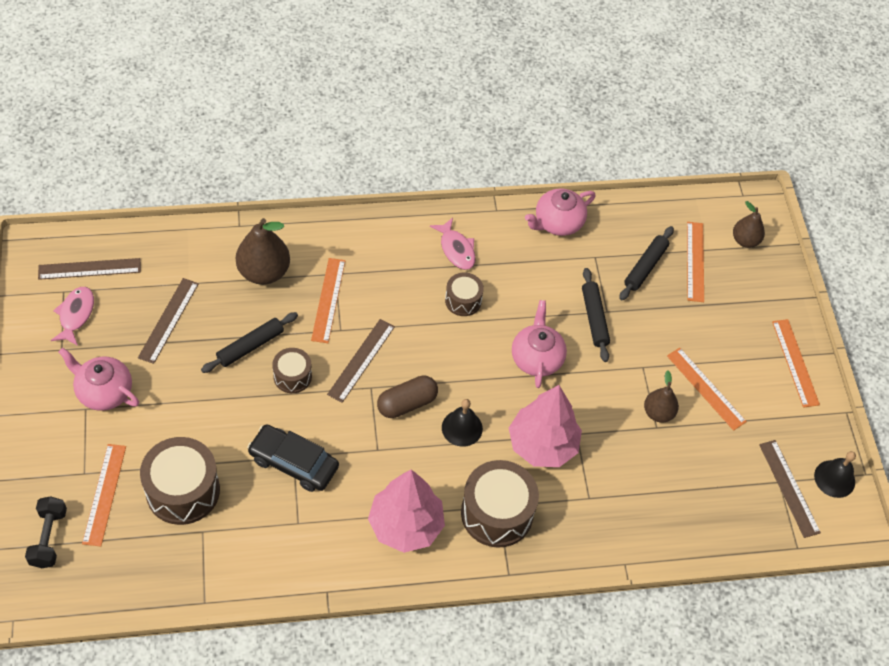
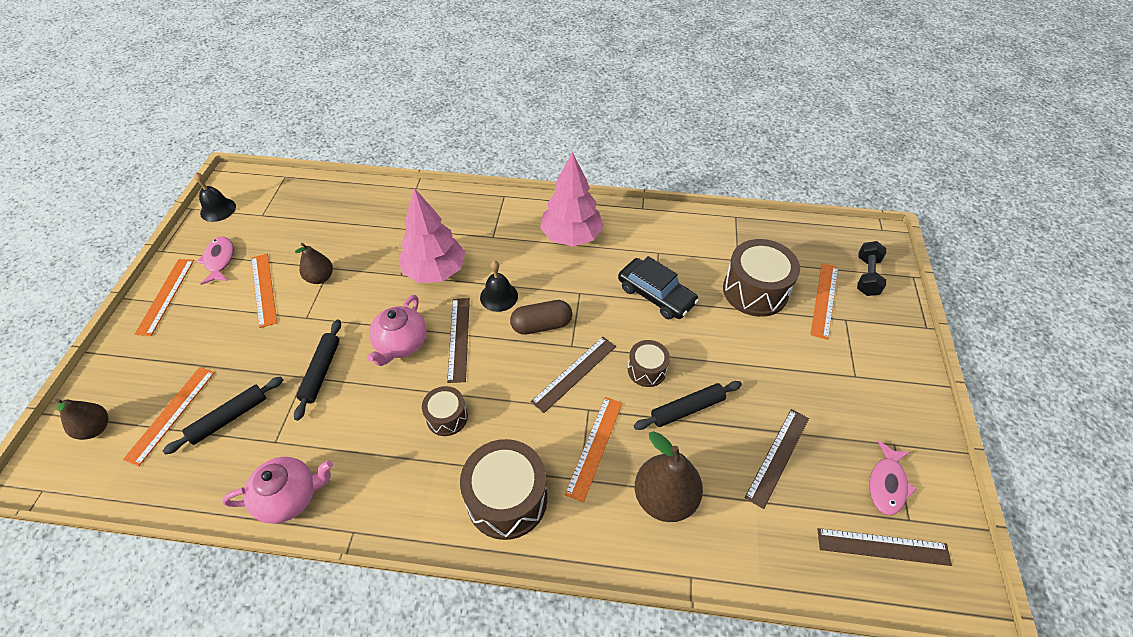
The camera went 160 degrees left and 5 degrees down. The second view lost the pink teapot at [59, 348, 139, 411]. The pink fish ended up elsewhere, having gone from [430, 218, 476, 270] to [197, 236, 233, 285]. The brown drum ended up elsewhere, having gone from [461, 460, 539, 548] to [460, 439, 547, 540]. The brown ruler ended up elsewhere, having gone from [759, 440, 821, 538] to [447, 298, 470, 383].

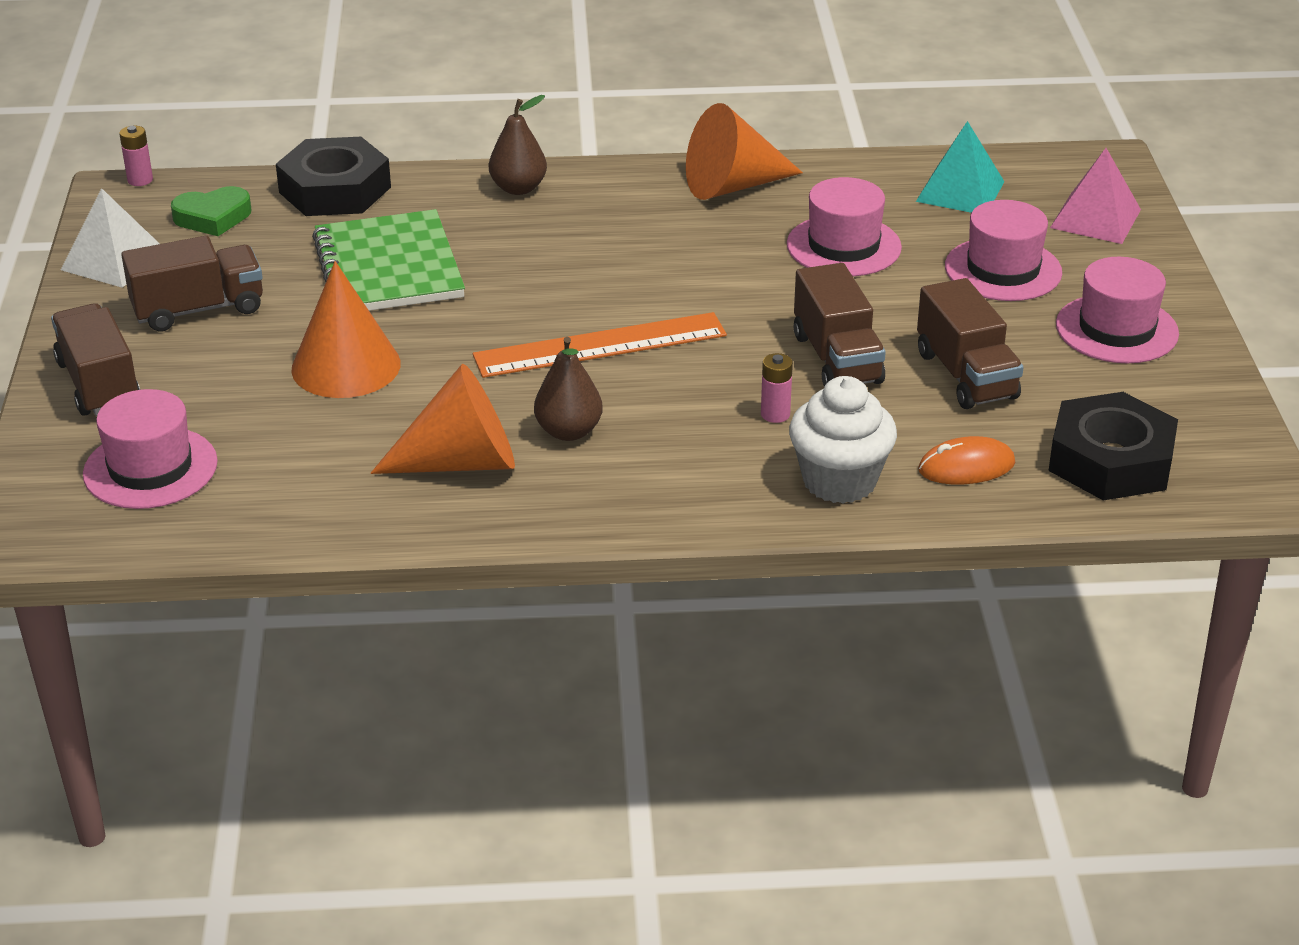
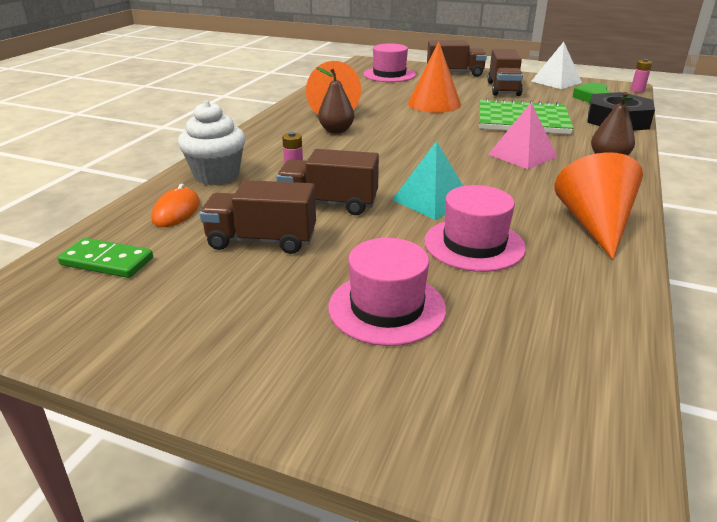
The camera went 115 degrees right and 5 degrees down. The second view lost the orange ruler at [473, 312, 727, 378]. The second view lost the pink hat at [1056, 257, 1179, 363]. The turquoise pyramid ended up elsewhere, having gone from [916, 121, 1004, 213] to [392, 141, 463, 220]. The pink pyramid ended up elsewhere, having gone from [1050, 148, 1141, 244] to [488, 103, 558, 169]. Where the black nut stood at [1048, 392, 1178, 501], the green domino came to stand at [58, 238, 153, 278].

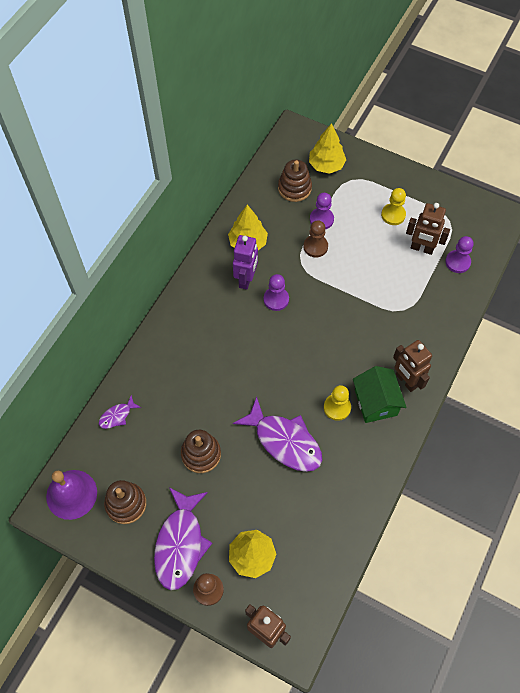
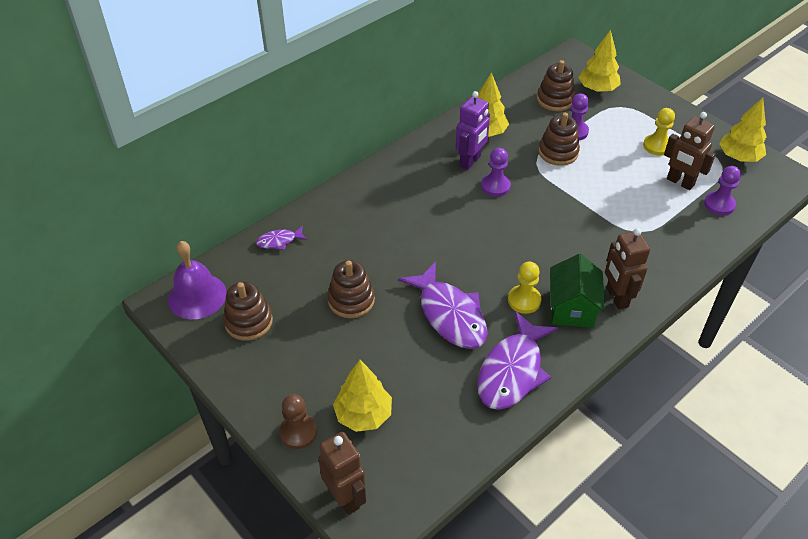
The camera went 20 degrees right and 15 degrees down. The second view gained the yellow tree at [720, 97, 767, 162]. The purple fish ended up elsewhere, having gone from [154, 487, 212, 590] to [477, 311, 558, 410]. Where the brown pawn stood at [303, 220, 328, 258], the brown stacking toy came to stand at [539, 113, 580, 166].

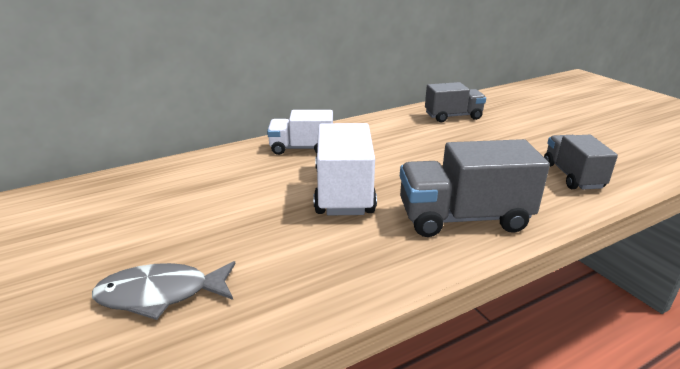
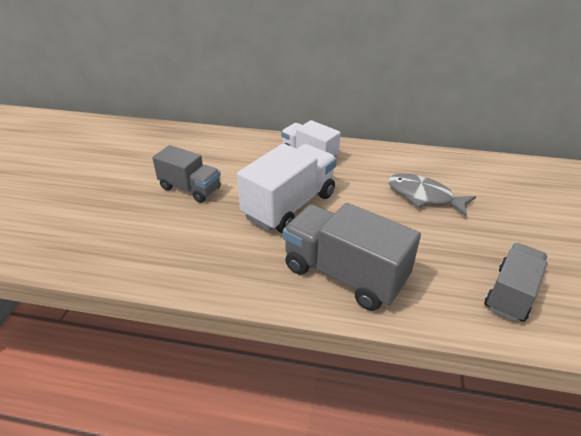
The camera went 40 degrees right and 10 degrees up. The grey fish ended up elsewhere, having gone from [92, 261, 235, 320] to [388, 174, 476, 217]. The grey truck ended up elsewhere, having gone from [425, 82, 486, 123] to [152, 145, 221, 203].

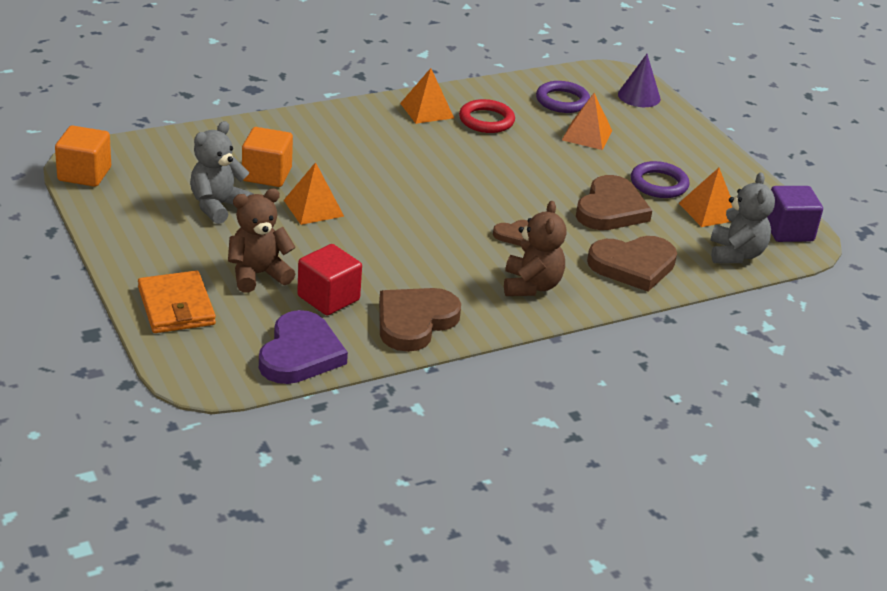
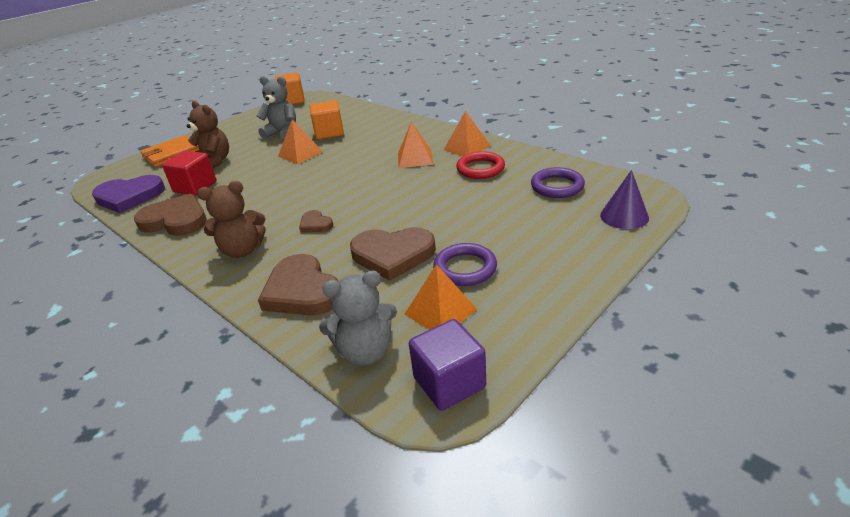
The camera went 75 degrees right and 0 degrees up. The orange pyramid ended up elsewhere, having gone from [562, 93, 612, 150] to [398, 122, 433, 168].

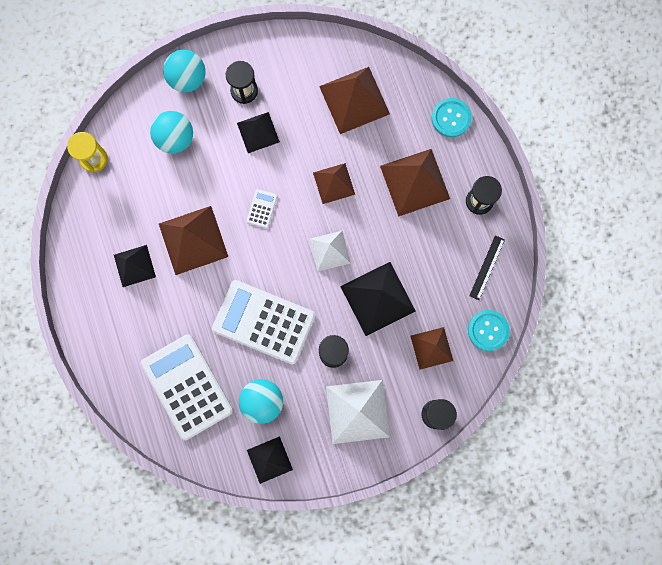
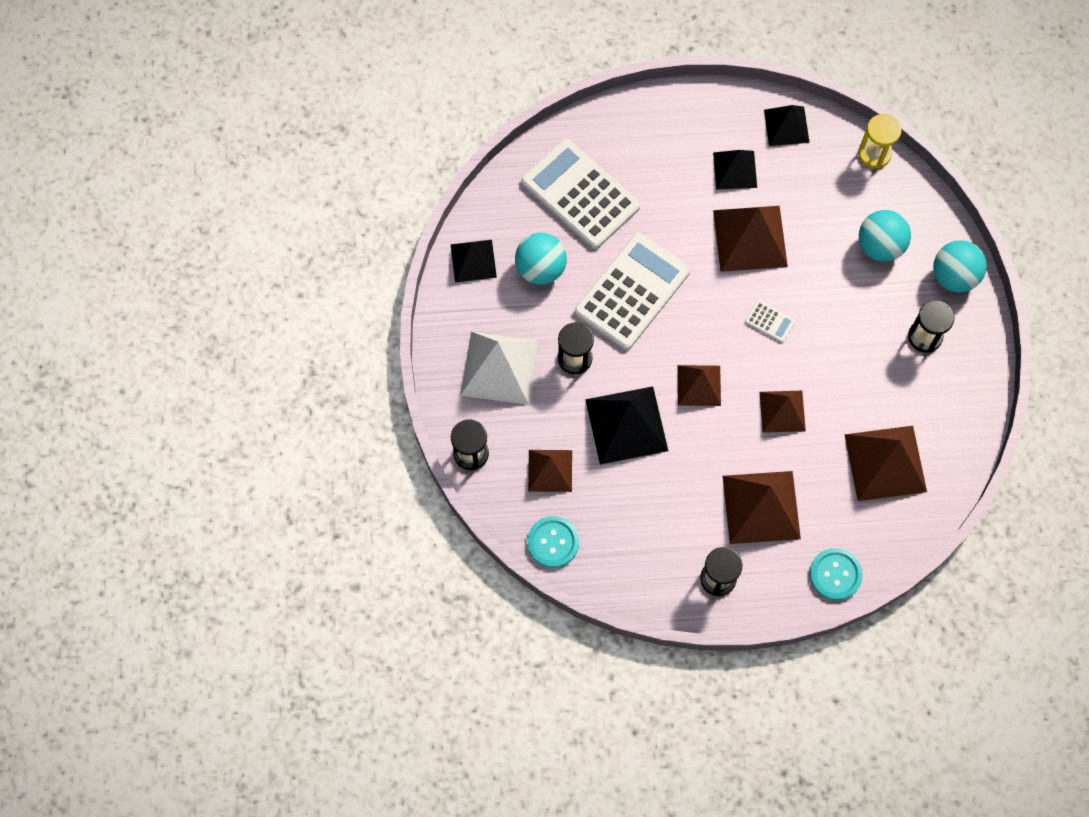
The camera went 105 degrees right and 10 degrees down. The second view lost the black ruler at [469, 235, 505, 300]. The black pyramid ended up elsewhere, having gone from [237, 112, 280, 153] to [764, 105, 810, 146]. What was the white pyramid at [309, 231, 351, 272] turned into the brown pyramid at [678, 365, 721, 406]. The white calculator at [141, 334, 233, 440] ended up facing another way, 120 degrees counterclockwise from before.

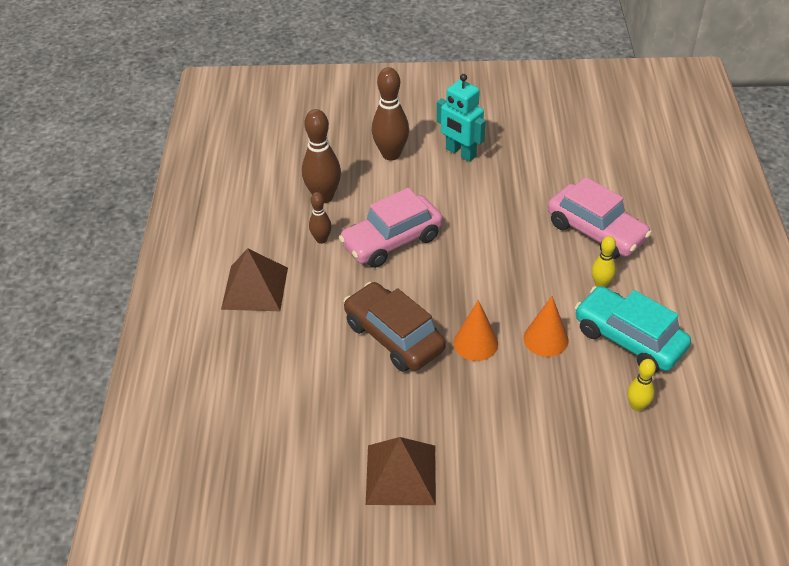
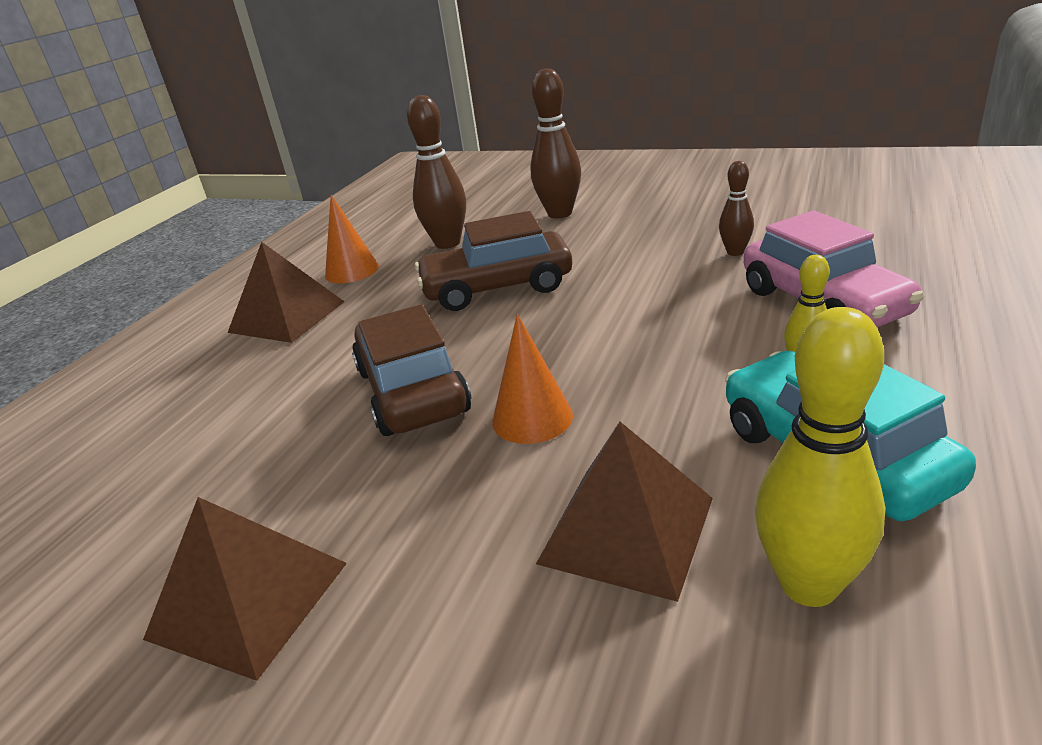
The camera went 25 degrees right and 15 degrees down. The second view lost the turquoise robot at [437, 74, 486, 162]. The second view gained the brown pyramid at [536, 422, 713, 602]. The brown bowling pin ended up elsewhere, having gone from [309, 192, 332, 244] to [719, 161, 754, 256]. The orange cone ended up elsewhere, having gone from [524, 296, 569, 357] to [325, 195, 379, 283]. What was the pink car at [339, 188, 443, 268] turned into the brown car at [415, 211, 572, 311]. The size of the yellow bowling pin at [627, 359, 656, 411] changed by a factor of 1.79.

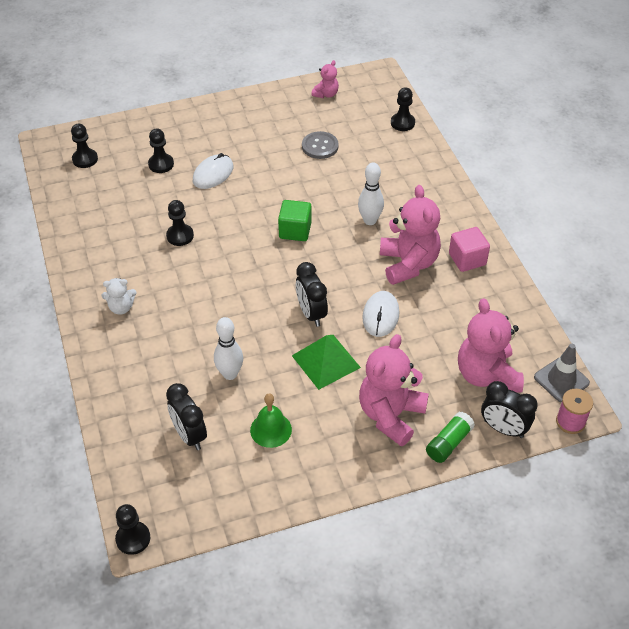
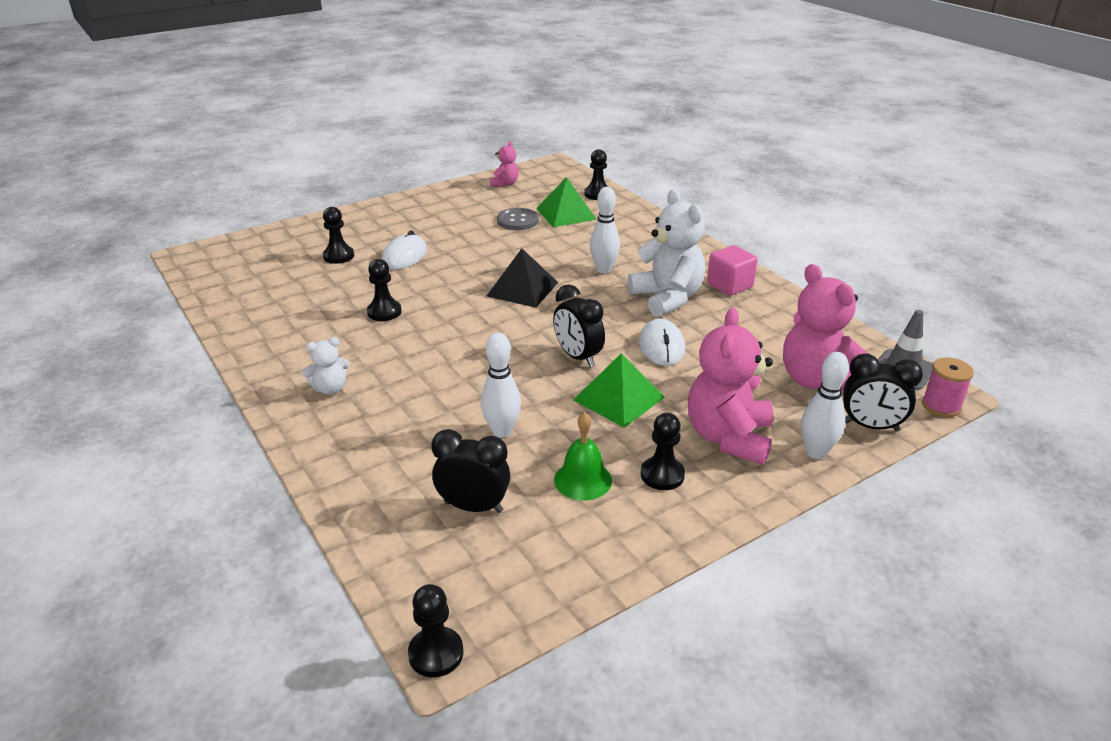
The camera went 15 degrees left and 15 degrees down. The second view gained the green pyramid at [536, 177, 597, 227]. The black pawn ended up elsewhere, having gone from [71, 124, 98, 168] to [641, 413, 685, 490]. Where the green cube stood at [278, 200, 311, 241], the black pyramid came to stand at [487, 249, 558, 308]. Where the green glue stick stood at [426, 411, 475, 463], the white bowling pin came to stand at [801, 352, 849, 459]. What was the pink teddy bear at [380, 185, 441, 285] turned into the white teddy bear at [628, 189, 705, 317]. The black clock at [166, 383, 207, 450] ended up facing another way, 150 degrees clockwise from before.

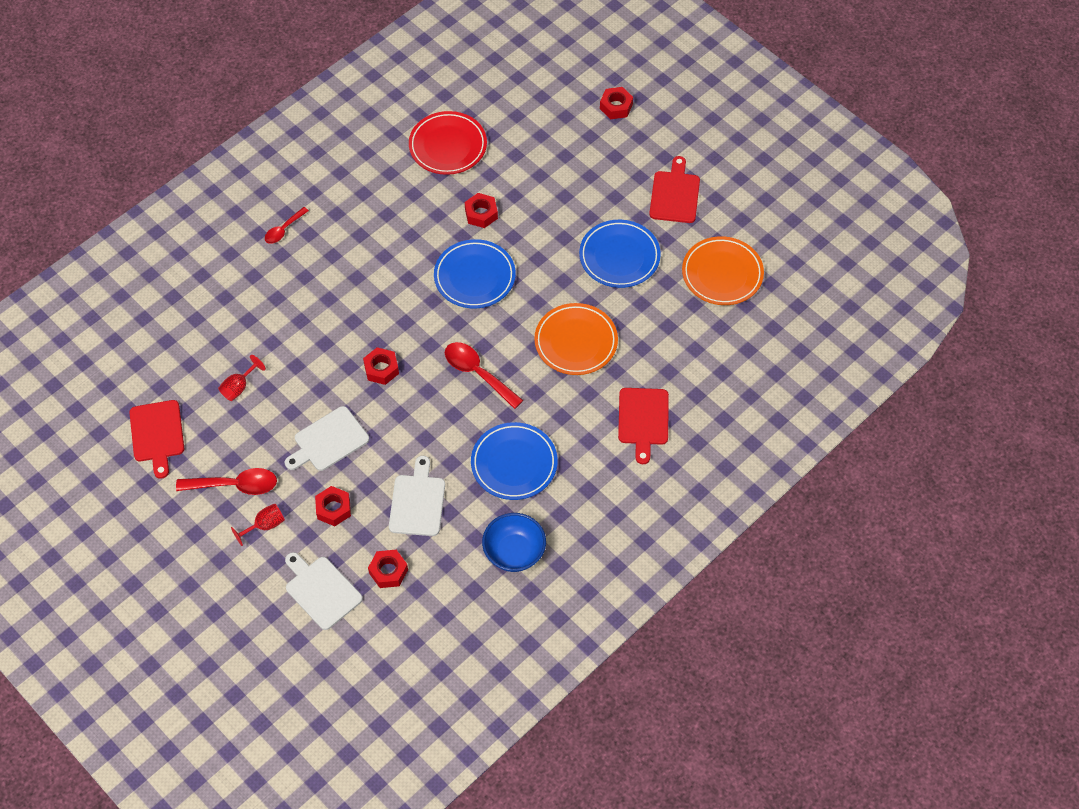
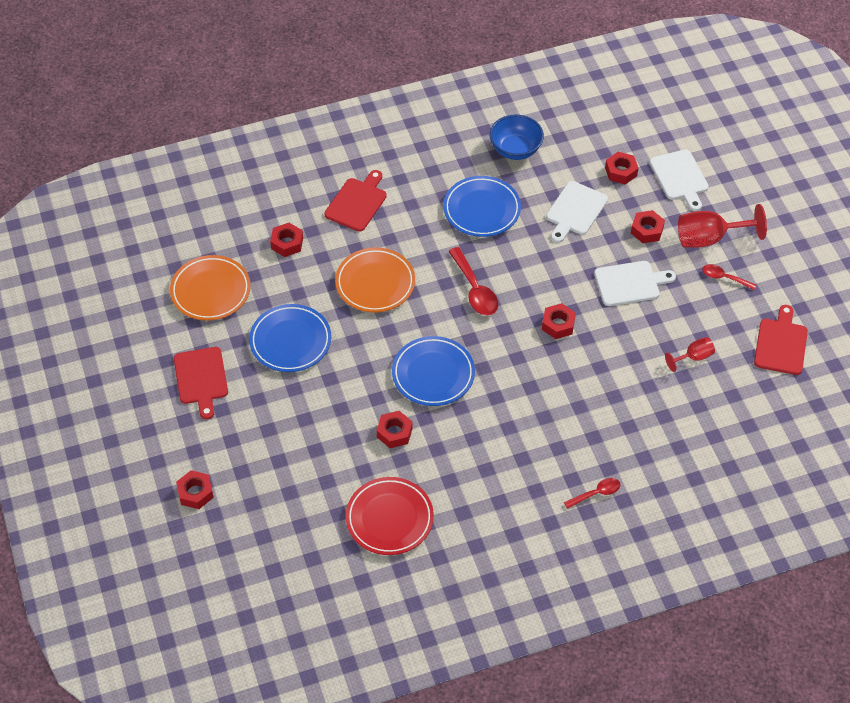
The camera went 155 degrees left and 5 degrees down. The second view gained the red nut at [270, 223, 303, 257]. The red cutting board at [649, 156, 700, 223] ended up facing another way, 45 degrees counterclockwise from before. The size of the red spoon at [176, 468, 277, 495] changed by a factor of 0.61. The size of the red goblet at [231, 504, 285, 546] changed by a factor of 1.84.

